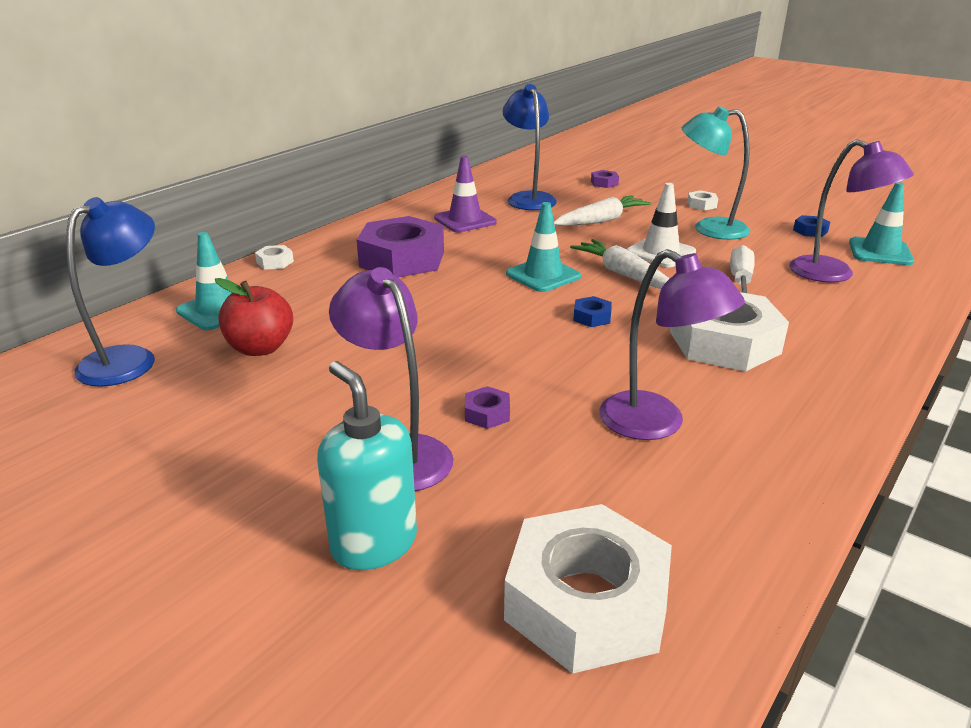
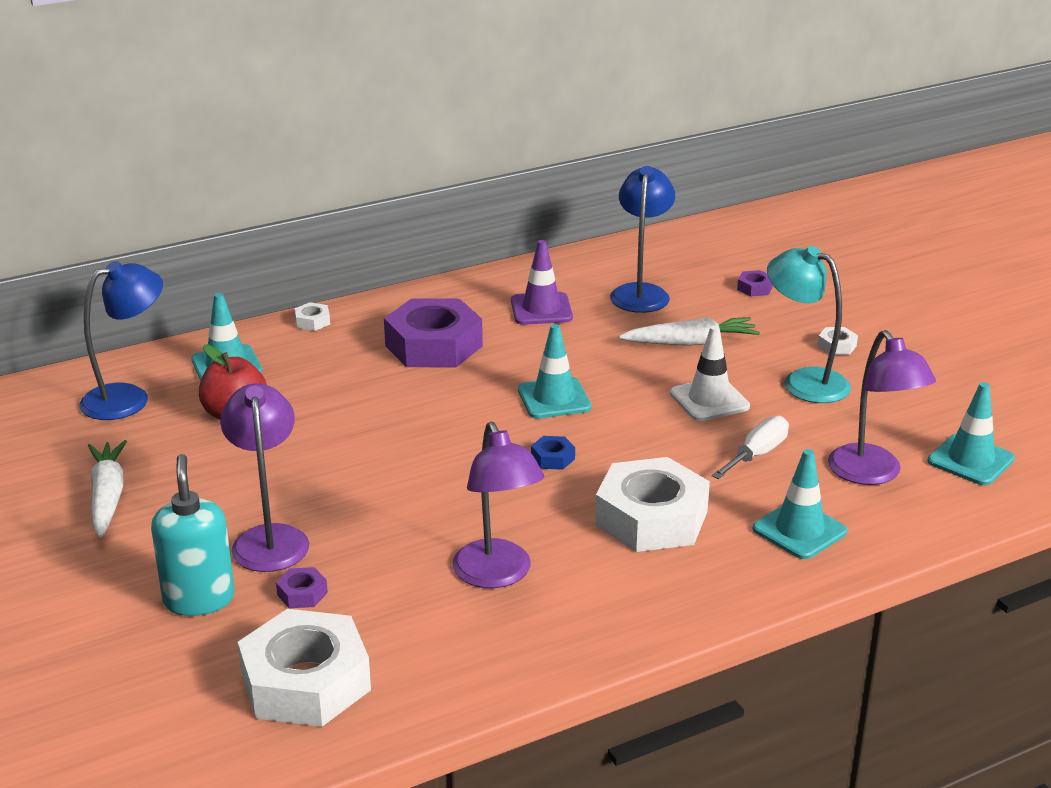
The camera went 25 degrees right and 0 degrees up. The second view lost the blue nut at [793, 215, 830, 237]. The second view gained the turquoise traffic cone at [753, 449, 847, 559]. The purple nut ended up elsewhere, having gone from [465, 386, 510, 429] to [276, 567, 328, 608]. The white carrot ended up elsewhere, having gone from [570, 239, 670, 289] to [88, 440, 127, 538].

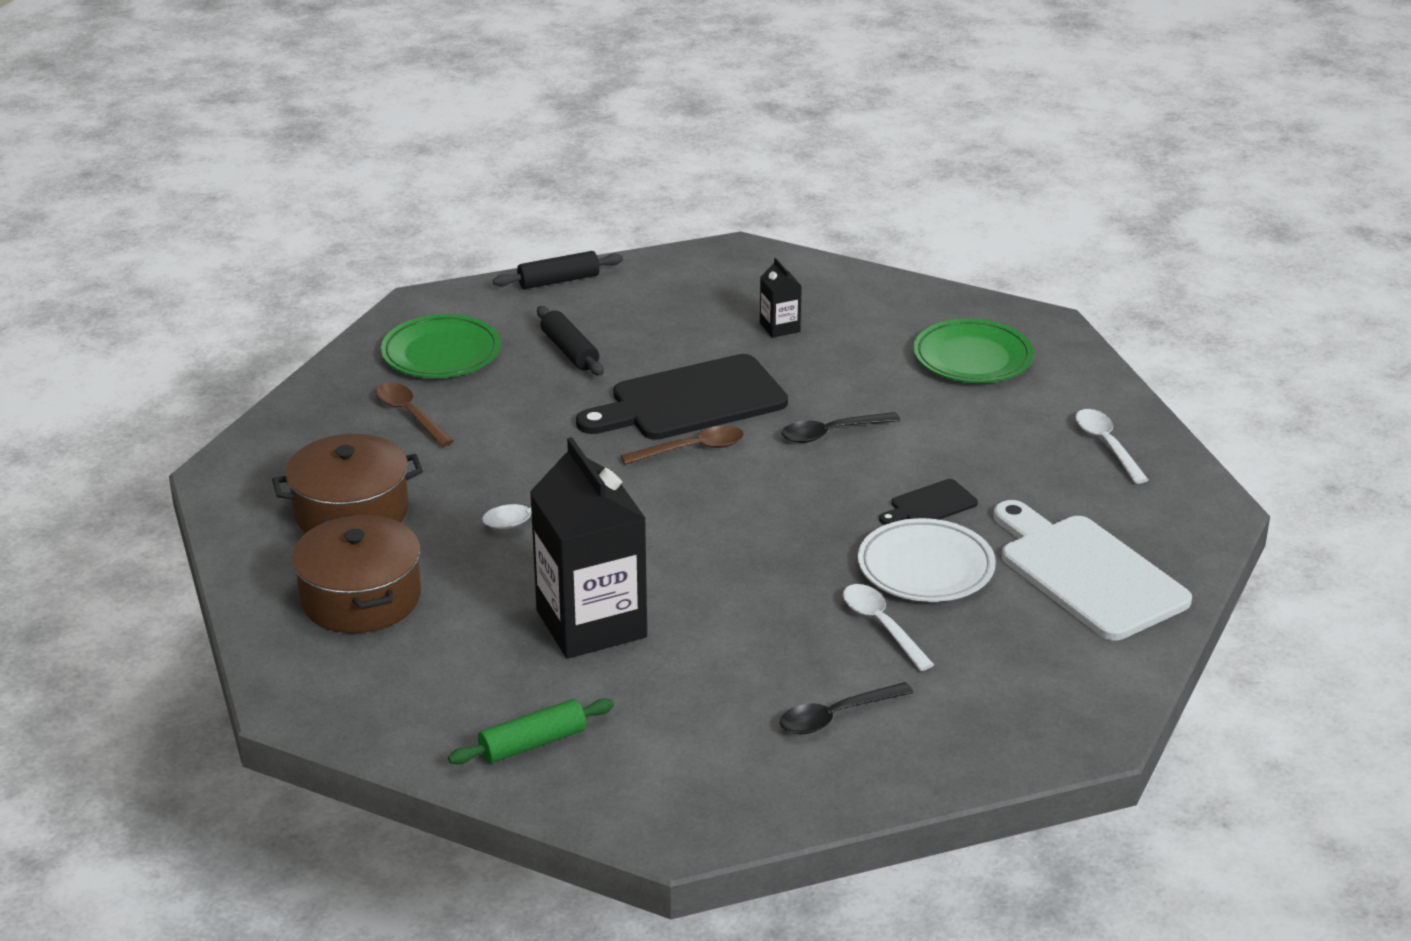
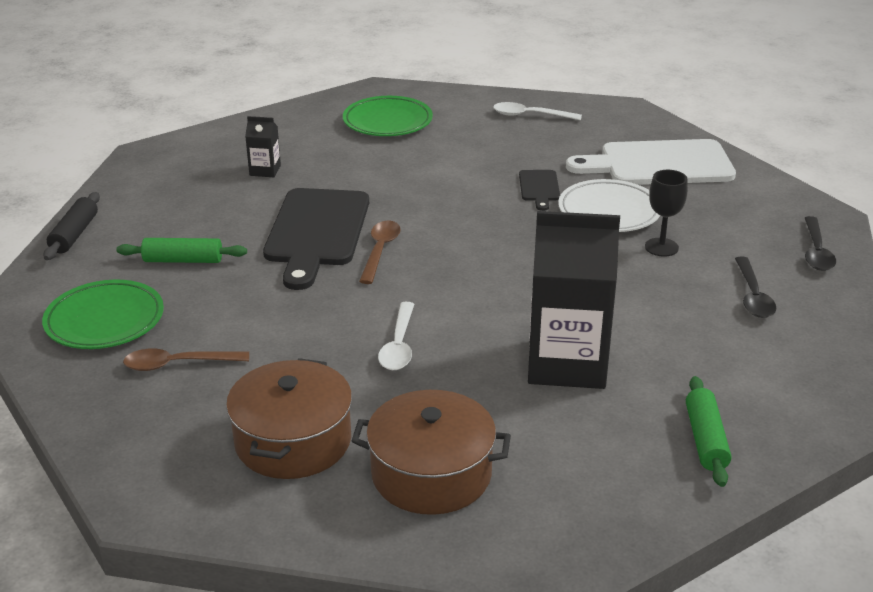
The camera went 60 degrees left and 0 degrees up. The black spoon ended up elsewhere, having gone from [782, 412, 901, 443] to [805, 216, 836, 271]. Where the white spoon stood at [843, 584, 934, 671], the black goblet came to stand at [645, 170, 688, 257]. What was the black rolling pin at [537, 306, 604, 376] turned into the green rolling pin at [116, 238, 247, 263].

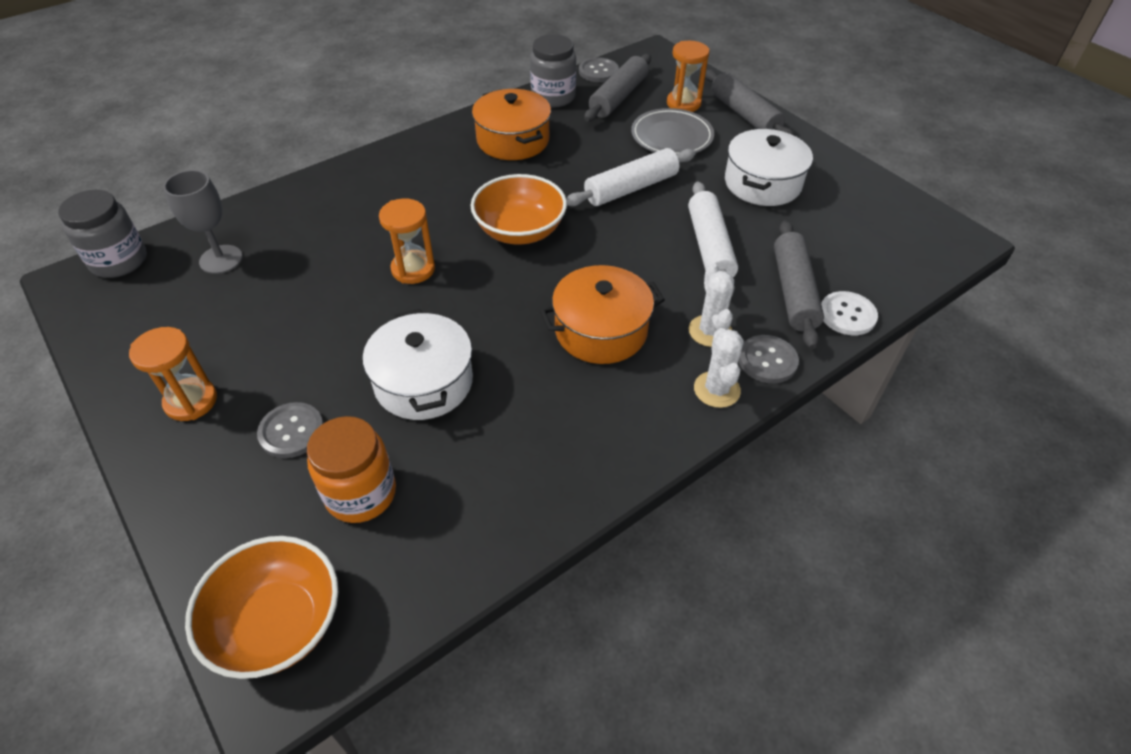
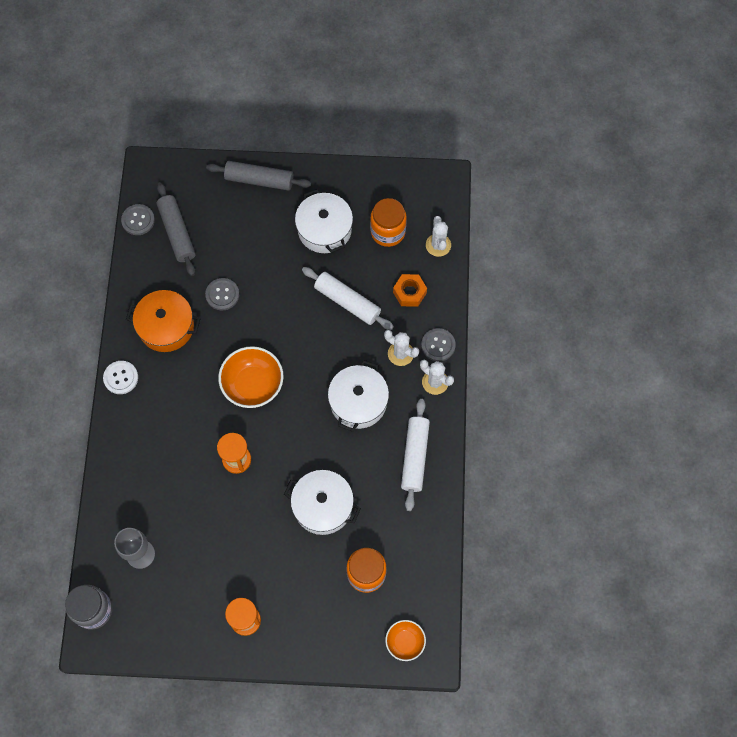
The camera went 50 degrees left and 20 degrees up. The second view lost the grey jar at [530, 34, 576, 108]. The second view lost the grey plate at [631, 108, 714, 155]. The second view lost the orange hourglass at [667, 41, 709, 112]. The second view gained the orange jar at [370, 198, 407, 247]. The second view gained the white cactus at [426, 216, 451, 257]. The grey button ended up elsewhere, having gone from [257, 402, 324, 458] to [205, 278, 239, 310]. The white rolling pin ended up elsewhere, having gone from [566, 148, 696, 206] to [401, 399, 430, 511]. The white button ended up elsewhere, having gone from [821, 291, 878, 335] to [103, 361, 138, 394]. Where the grey rolling pin stood at [774, 220, 824, 349], the orange nut came to stand at [393, 274, 427, 307]. What was the orange pot at [540, 265, 665, 364] turned into the white pot at [328, 360, 389, 432]. The size of the orange bowl at [185, 536, 338, 679] changed by a factor of 0.58.

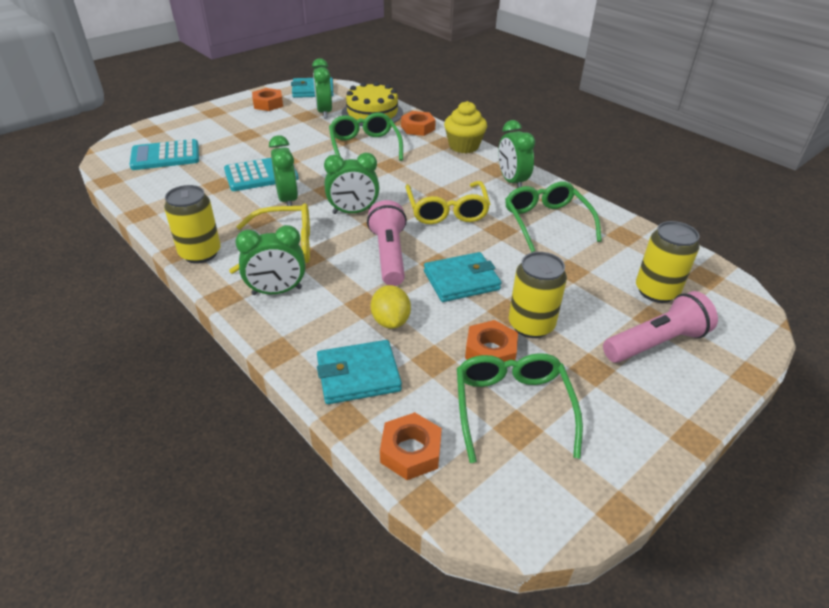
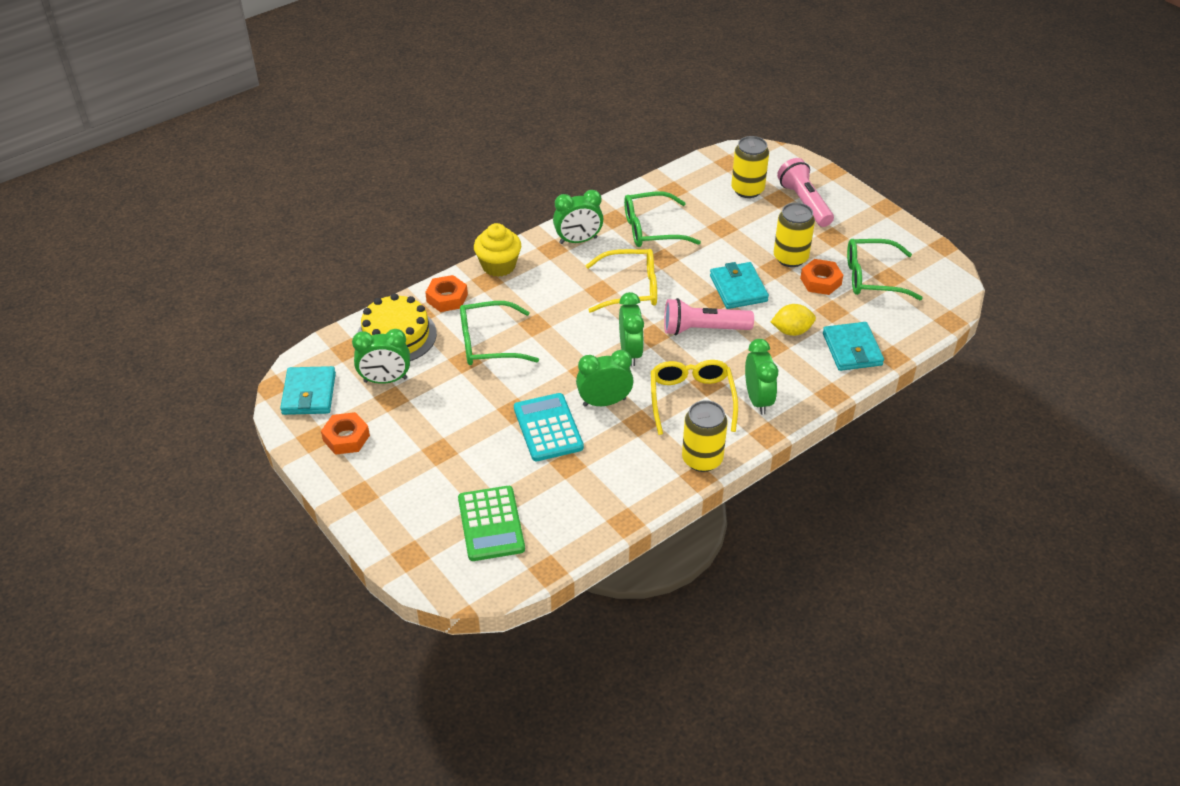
The camera went 85 degrees left and 5 degrees up. The second view lost the orange nut at [380, 412, 442, 480]. What was the turquoise calculator at [129, 139, 199, 170] turned into the green calculator at [458, 486, 525, 561].

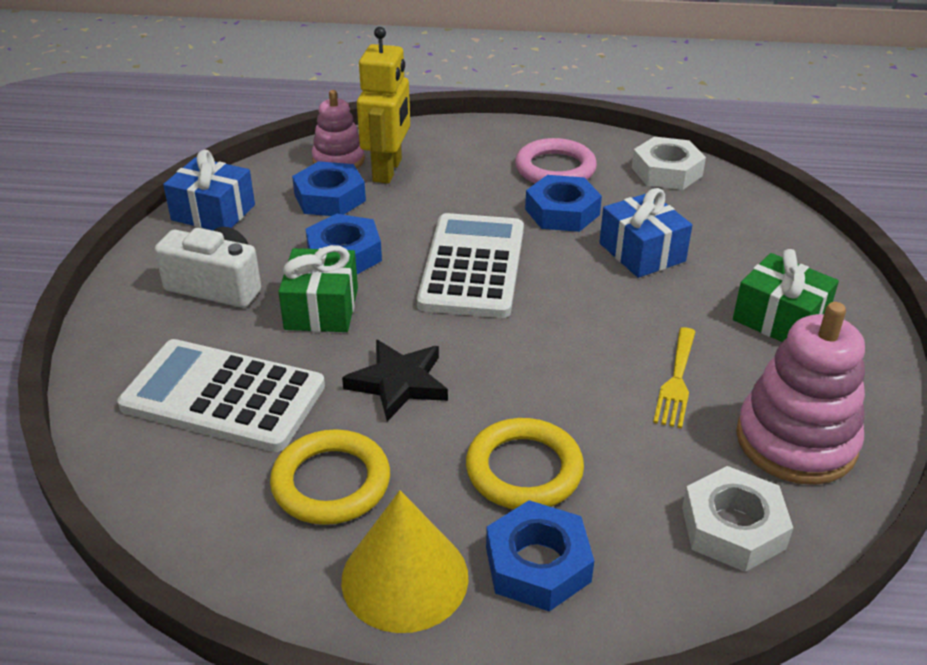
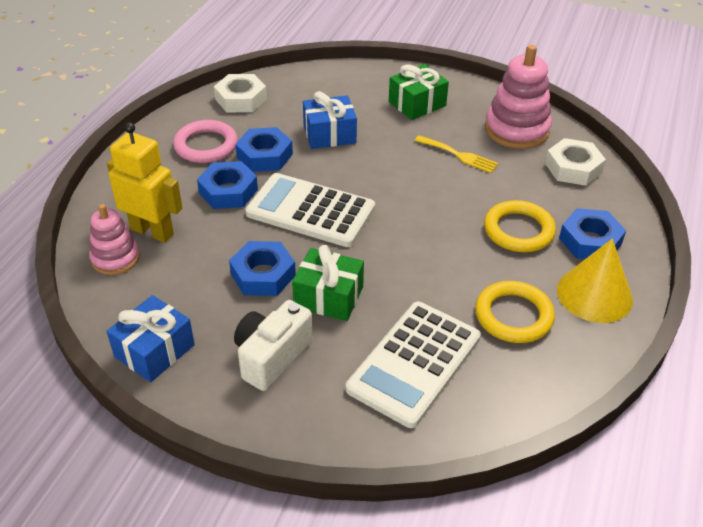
The camera went 75 degrees left and 5 degrees up. The second view lost the black star at [342, 340, 448, 421]. The blue nut ended up elsewhere, having gone from [292, 161, 366, 216] to [197, 161, 258, 209].

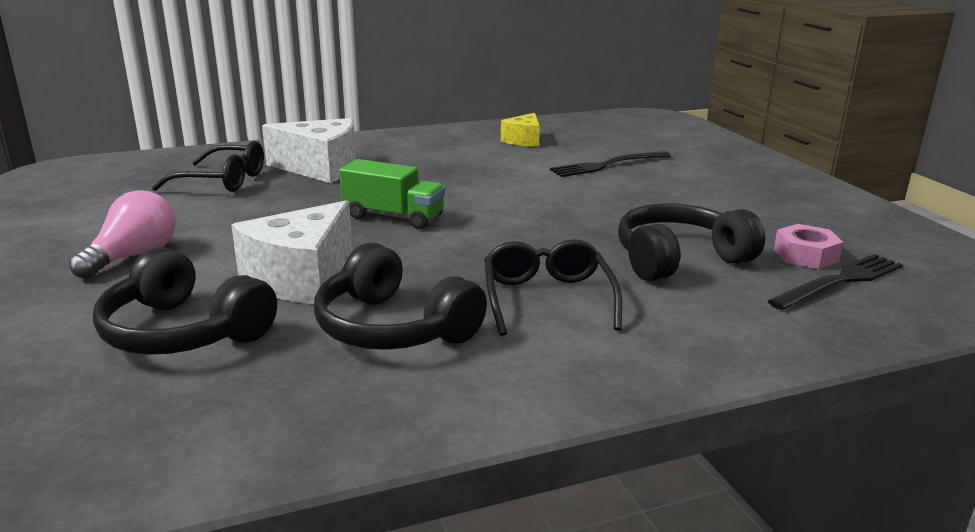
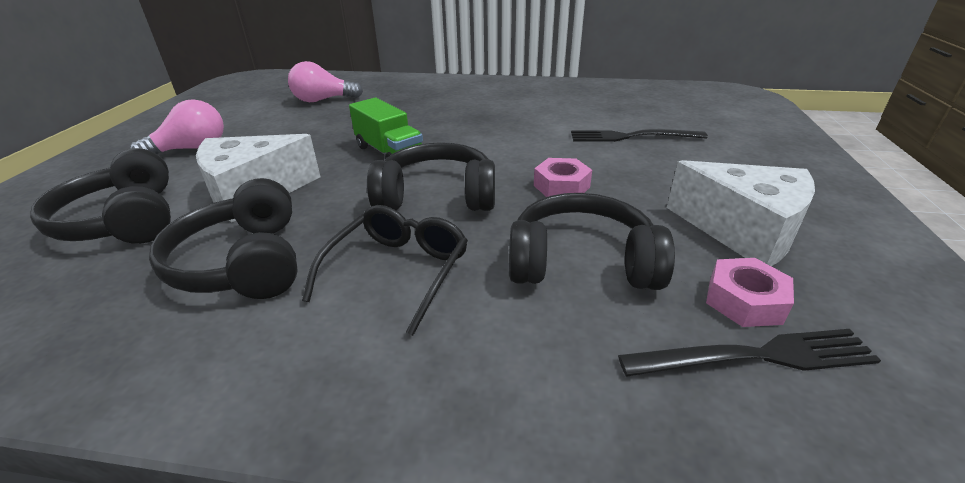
The camera went 30 degrees right and 10 degrees up. The second view lost the yellow cheese at [501, 113, 540, 147]. The second view gained the black headphones at [367, 142, 495, 211]. The second view gained the pink nut at [534, 158, 592, 197]. The white cheese ended up elsewhere, having gone from [262, 118, 356, 183] to [667, 160, 815, 266]. Where the black glasses stood at [152, 141, 264, 192], the pink light bulb came to stand at [288, 61, 363, 102].

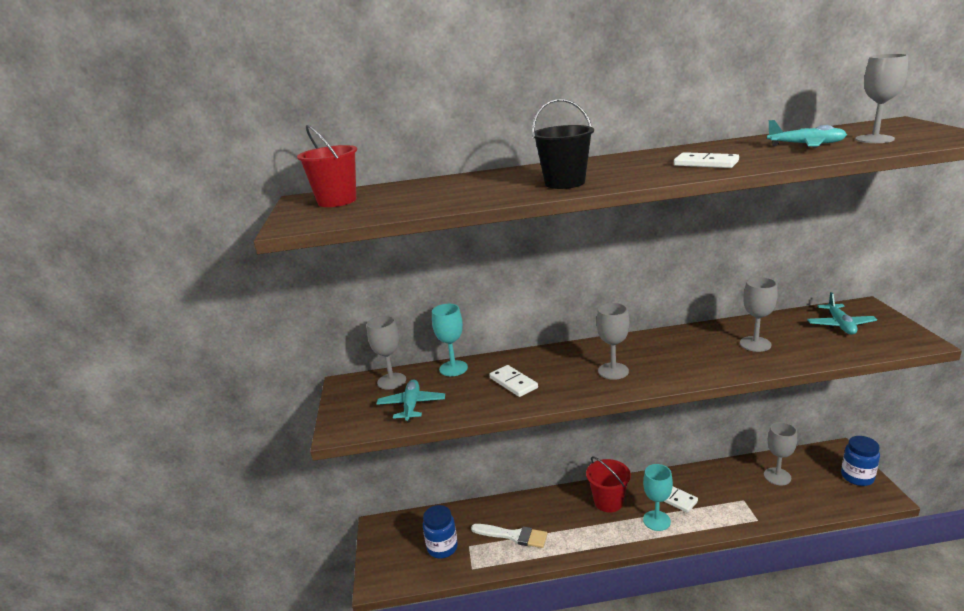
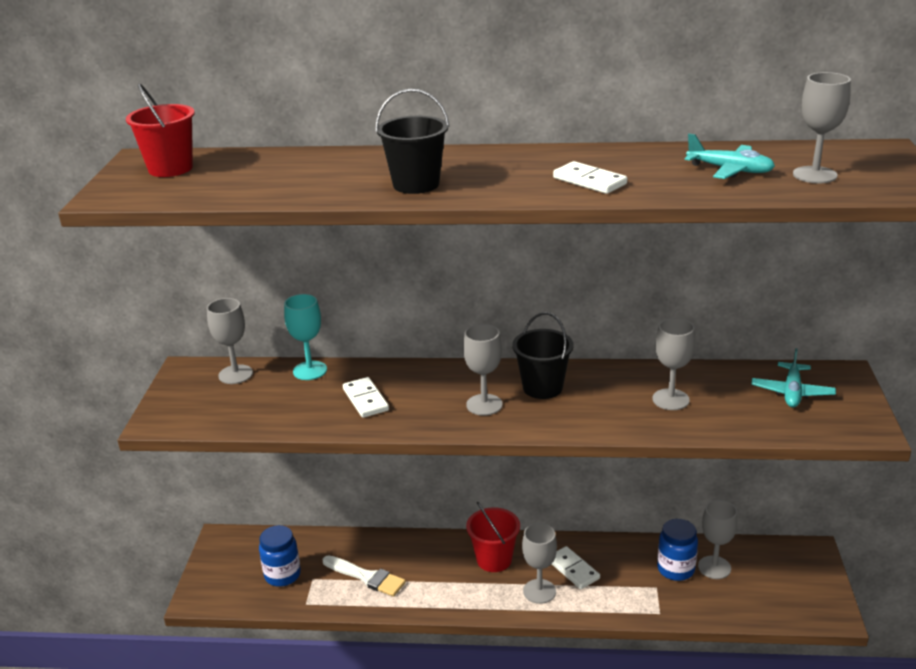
The camera went 10 degrees right and 5 degrees up. The second view lost the turquoise plane at [377, 379, 445, 422]. The second view gained the black bucket at [512, 312, 574, 399]. The blue jar ended up elsewhere, having gone from [841, 436, 880, 486] to [657, 519, 698, 581]. What was the turquoise goblet at [643, 464, 673, 531] turned into the grey goblet at [522, 523, 557, 604].

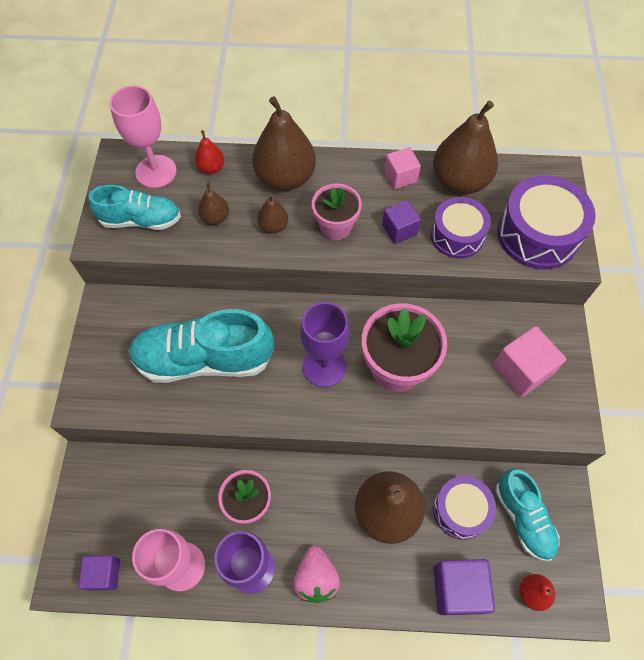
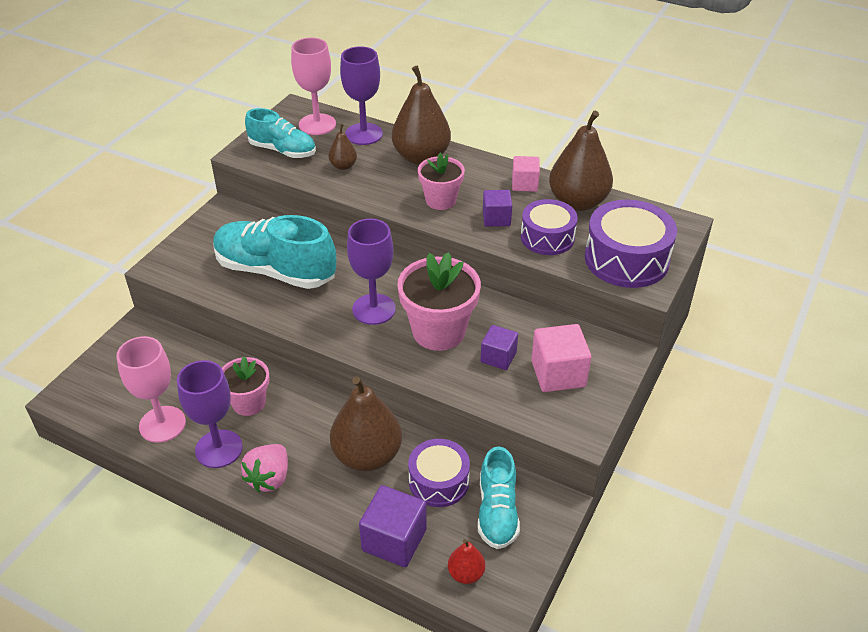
The camera went 25 degrees right and 20 degrees down. The second view lost the brown pear at [257, 194, 288, 234]. The purple cube ended up elsewhere, having gone from [78, 556, 120, 590] to [480, 325, 518, 370]. Where the red pear stood at [195, 130, 224, 174], the purple goblet came to stand at [340, 46, 383, 145].

